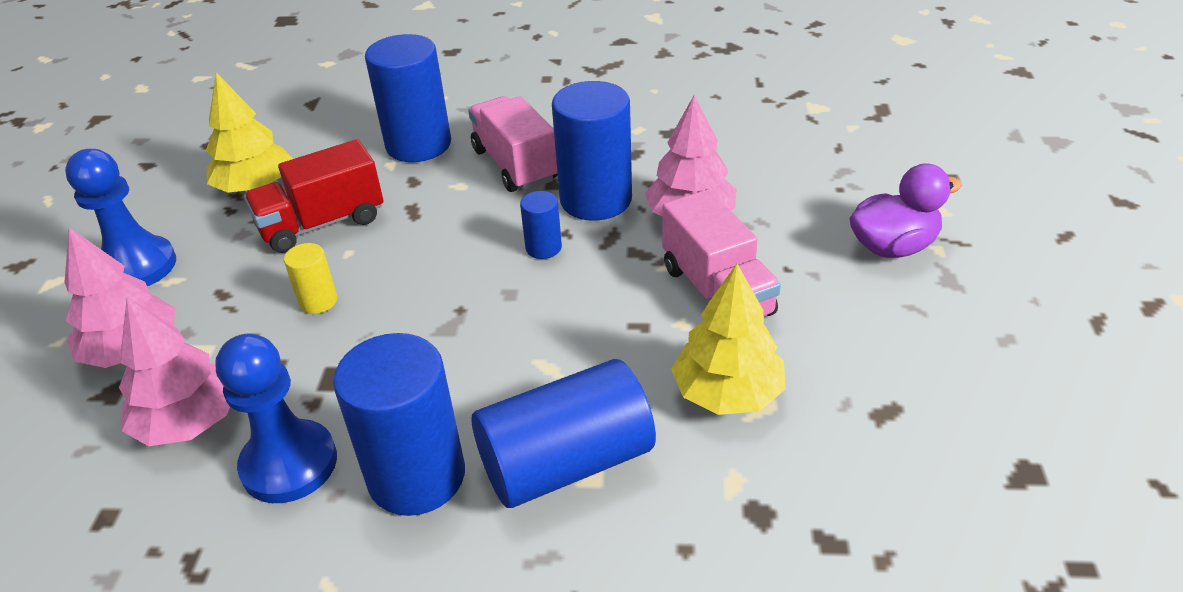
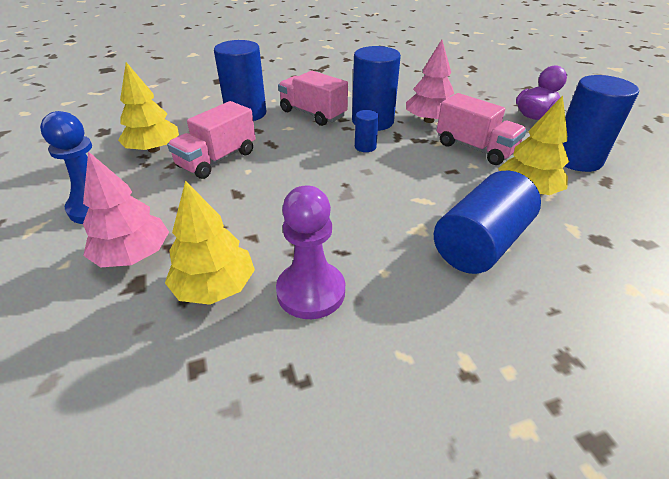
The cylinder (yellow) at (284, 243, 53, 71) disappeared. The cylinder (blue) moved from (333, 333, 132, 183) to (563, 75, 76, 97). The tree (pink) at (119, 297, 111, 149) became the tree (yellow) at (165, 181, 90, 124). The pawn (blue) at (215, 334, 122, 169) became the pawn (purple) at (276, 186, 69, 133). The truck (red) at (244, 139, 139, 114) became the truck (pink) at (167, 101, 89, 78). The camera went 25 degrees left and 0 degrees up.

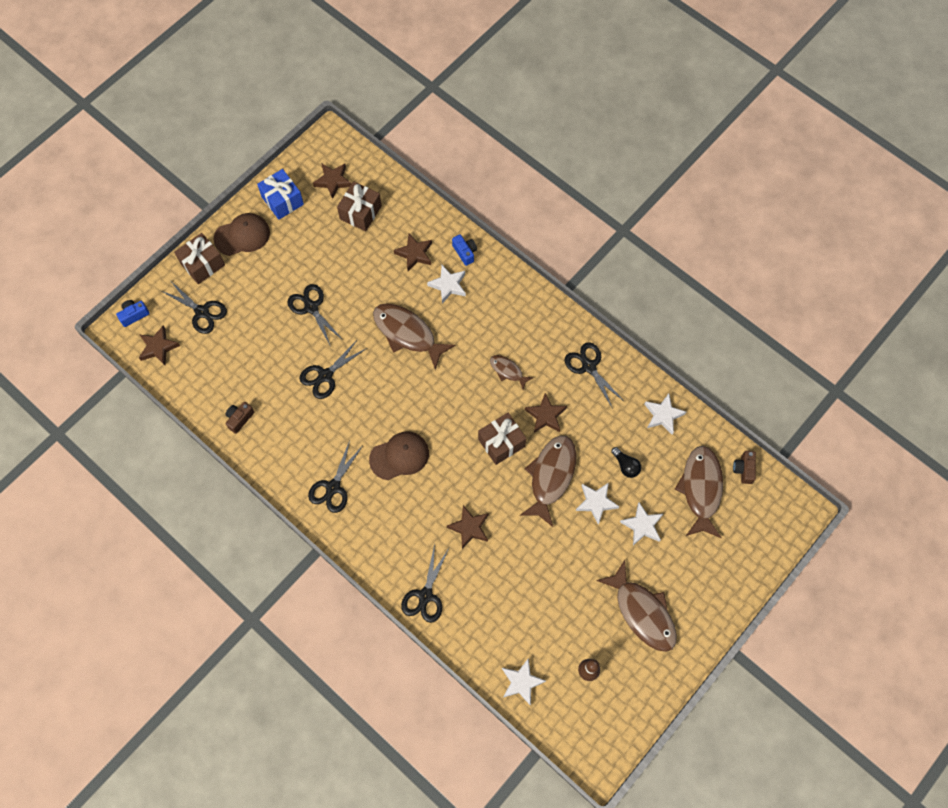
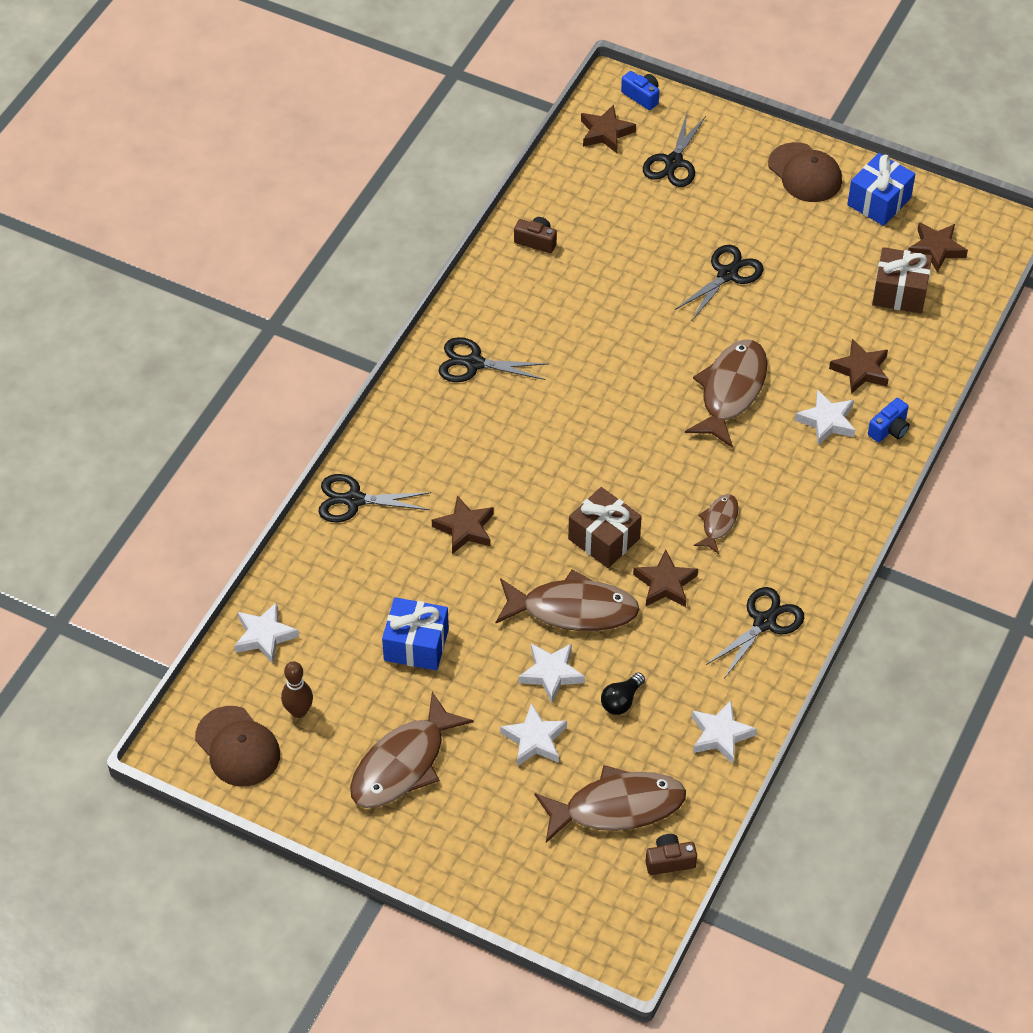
The gift (brown) at (174, 233, 51, 51) disappeared. The scissors (black) at (299, 339, 68, 60) disappeared. The gift (blue) at (382, 597, 67, 74) appeared. The cap (brown) moved from (369, 432, 60, 48) to (195, 706, 85, 80). The camera went 75 degrees right and 15 degrees down.

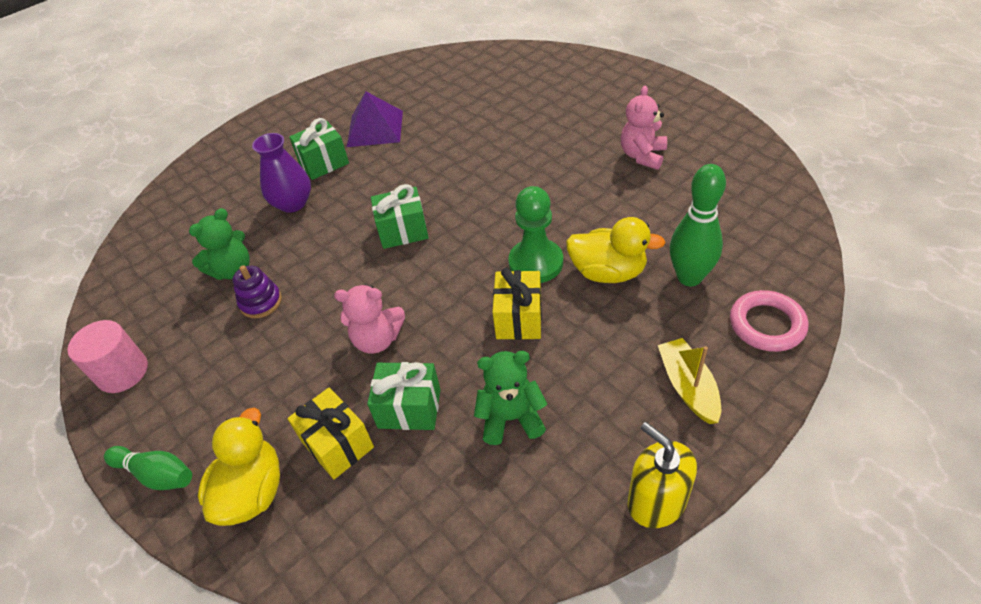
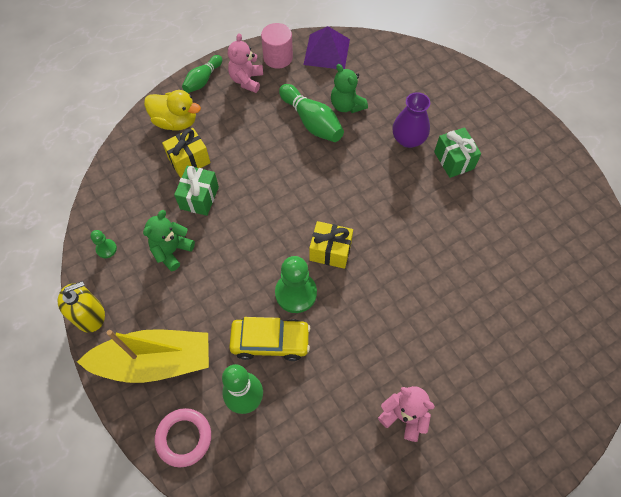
The gift (green) at (371, 184, 58, 65) disappeared. The pawn (green) at (90, 230, 27, 28) appeared. The teddy bear (pink) moved from (334, 284, 71, 70) to (228, 33, 35, 60). The pyramid (purple) moved from (347, 91, 56, 56) to (303, 26, 47, 43). The gift (yellow) moved from (492, 268, 50, 72) to (309, 221, 44, 48). The stacking toy (purple) at (233, 265, 49, 54) was replaced by the bowling pin (green) at (279, 84, 65, 58). The duck (yellow) at (566, 217, 100, 66) was replaced by the car (yellow) at (229, 317, 81, 44). The teddy bear (green) at (474, 351, 73, 94) turned 150 degrees counterclockwise. The boat (yellow) at (658, 338, 63, 86) changed to 1.85 times the size. The camera went 95 degrees right and 15 degrees up.

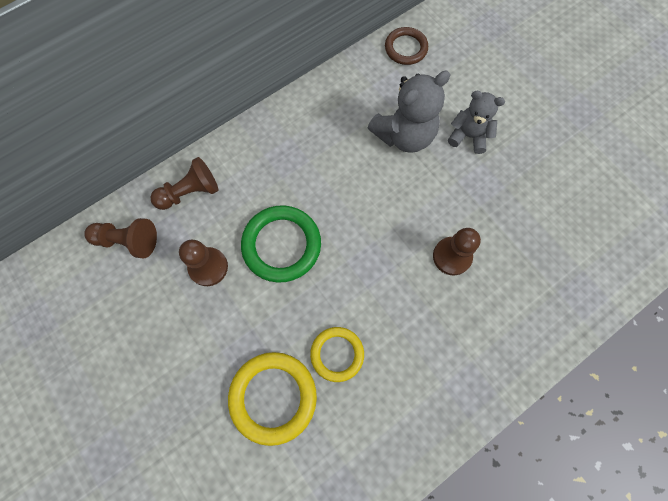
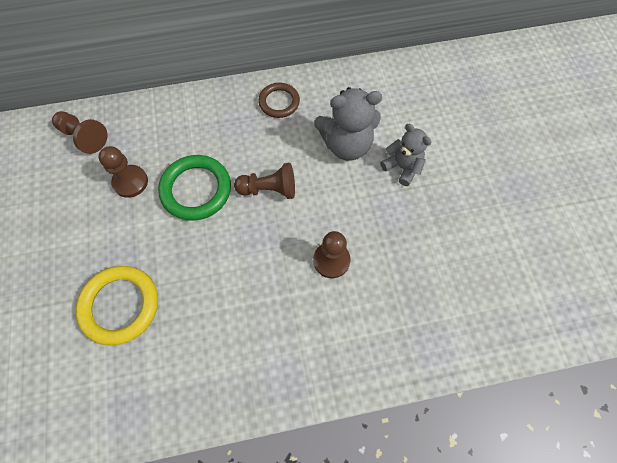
The ring (yellow) at (310, 327, 54, 55) disappeared. The pawn (brown) moved from (151, 157, 67, 53) to (234, 163, 61, 36). The ring (brown) moved from (385, 27, 43, 38) to (258, 83, 42, 35). The camera went 25 degrees right and 5 degrees down.

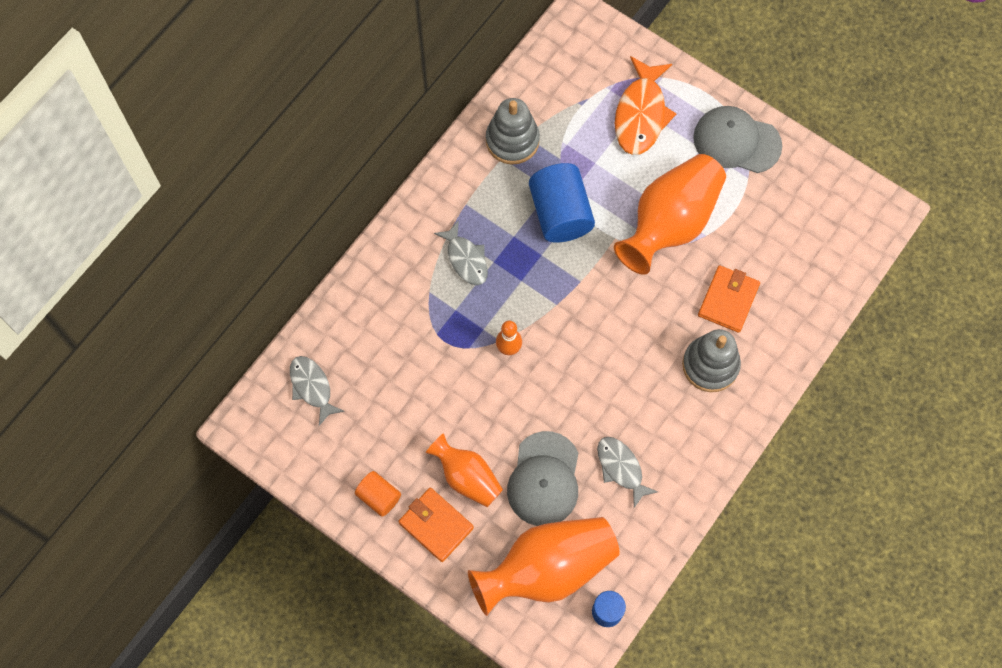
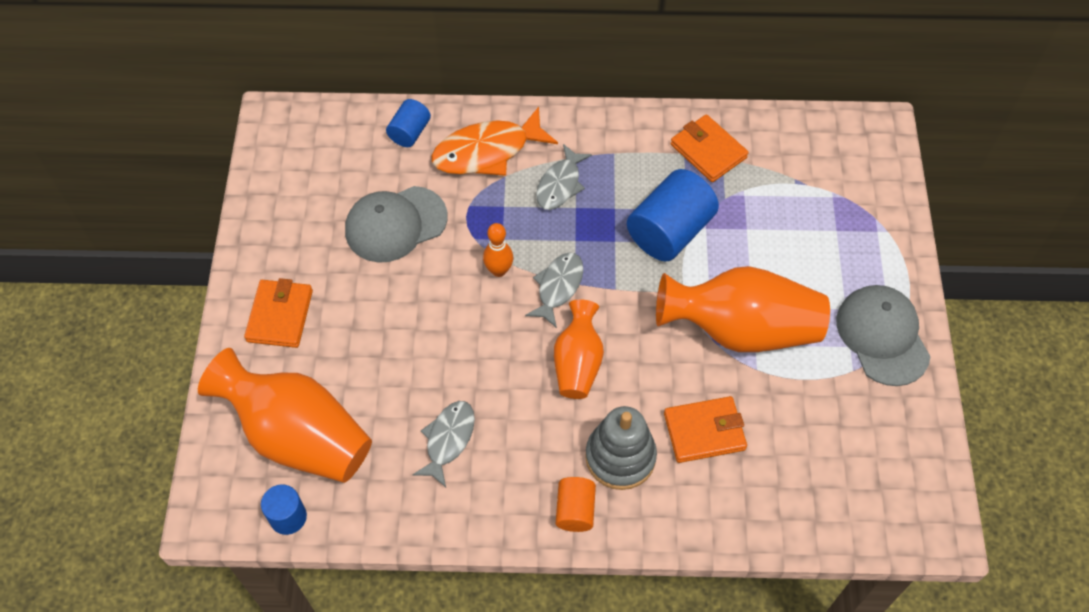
The cylinder (blue) at (386, 99, 45, 48) appeared. The fish (grey) moved from (290, 356, 55, 70) to (525, 253, 58, 75). The cylinder (orange) moved from (355, 471, 46, 46) to (556, 477, 40, 55). The vase (orange) moved from (426, 433, 77, 74) to (554, 300, 50, 99). The cap (grey) moved from (507, 431, 71, 95) to (345, 186, 103, 77). The fish (orange) moved from (615, 56, 62, 99) to (431, 107, 127, 69). The stacking toy (grey) at (486, 98, 54, 67) was replaced by the wallet (orange) at (671, 114, 77, 68). The camera went 55 degrees right and 10 degrees down.

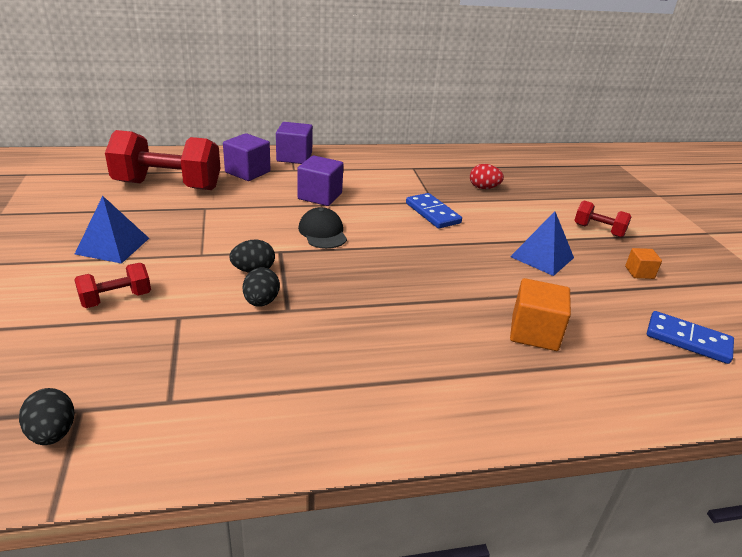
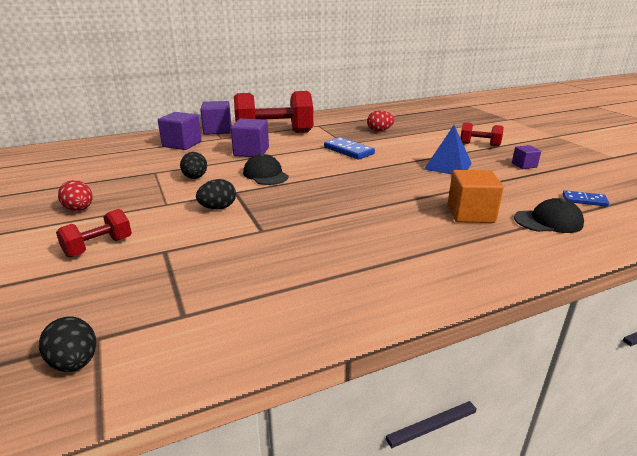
The cap (black) at (514, 198, 70, 35) appeared. The dumbbell (red) moved from (105, 130, 115, 60) to (234, 91, 79, 42). The egg (black) moved from (243, 267, 37, 40) to (180, 152, 27, 27). The pyramid (blue) at (75, 196, 74, 68) was replaced by the egg (red) at (58, 180, 35, 31). The cube (orange) at (625, 248, 37, 31) became the cube (purple) at (512, 145, 29, 24). The domino (blue) at (647, 311, 87, 53) changed to 0.63 times the size. The camera went 10 degrees left and 5 degrees down.

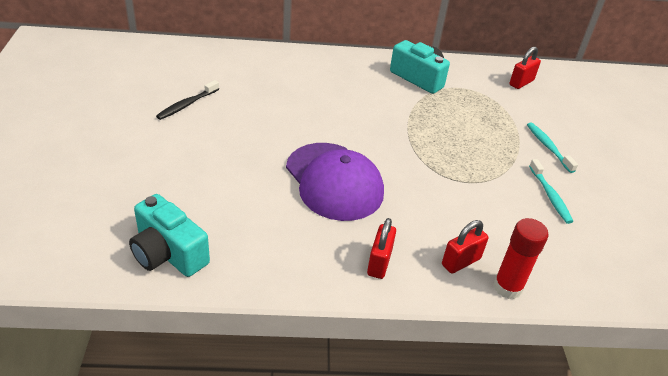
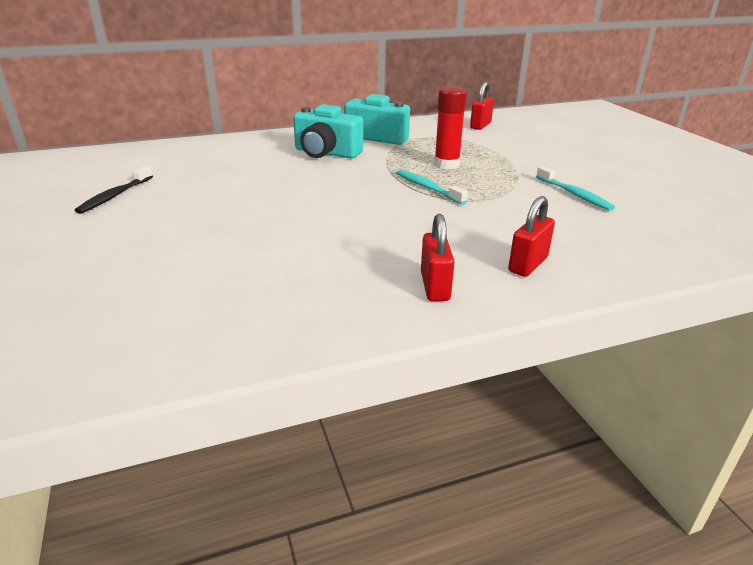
The cap (purple) at (286, 143, 98, 78) disappeared. The camera (turquoise) moved from (129, 194, 81, 83) to (293, 104, 70, 54). The glue stick (red) moved from (493, 218, 56, 81) to (434, 86, 33, 83). The toothbrush (turquoise) moved from (527, 123, 51, 50) to (397, 170, 71, 35). The camera went 15 degrees left and 10 degrees down.

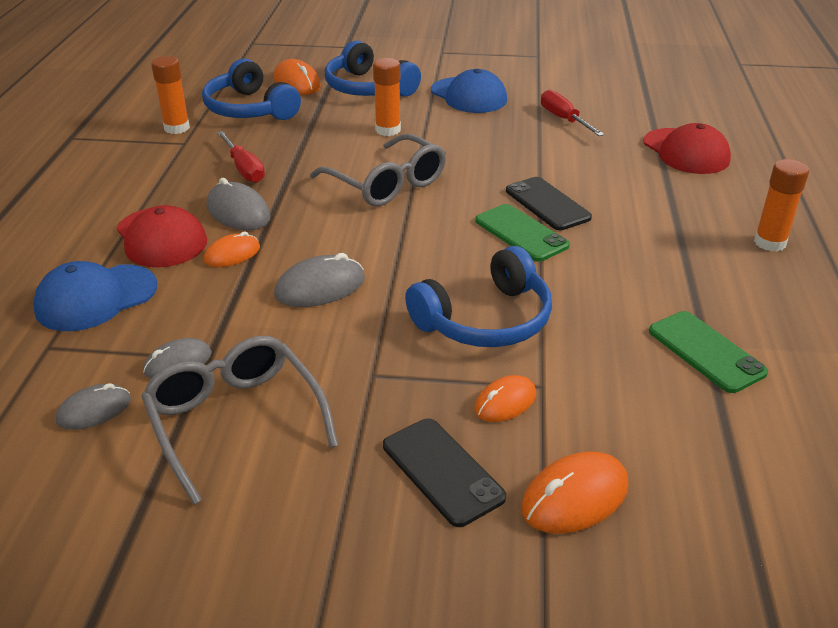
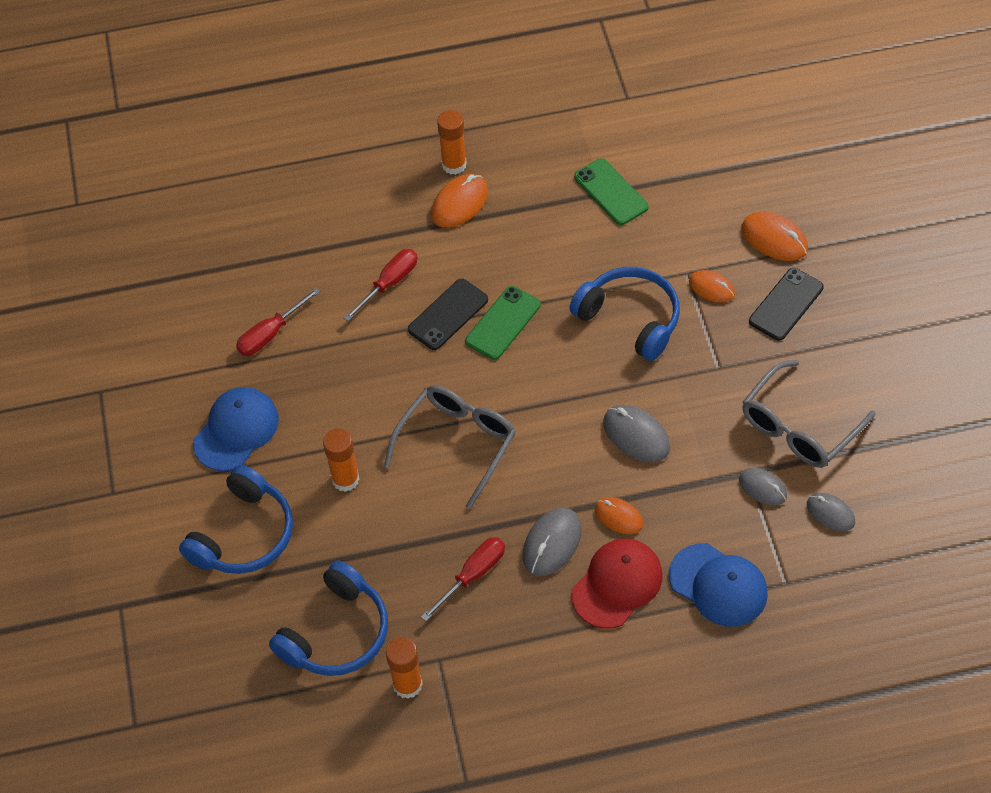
The cap (red) at (643, 123, 88, 51) disappeared. The screwdriver (red) at (344, 249, 74, 72) appeared. The mouse (orange) moved from (274, 59, 47, 36) to (431, 174, 57, 54). The phone (green) at (649, 311, 119, 82) turned 75 degrees counterclockwise. The camera went 105 degrees left and 20 degrees up.

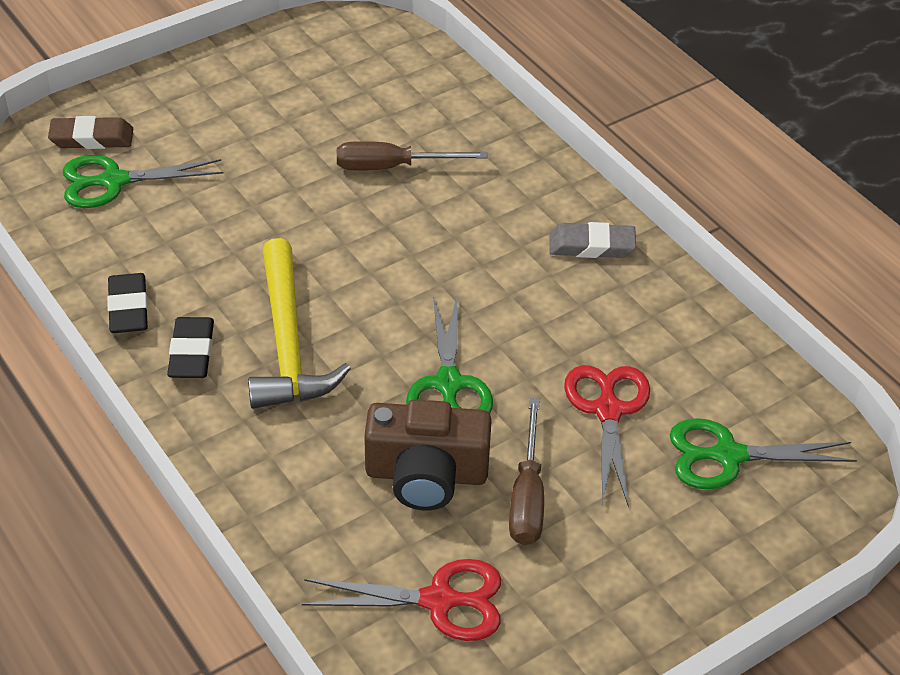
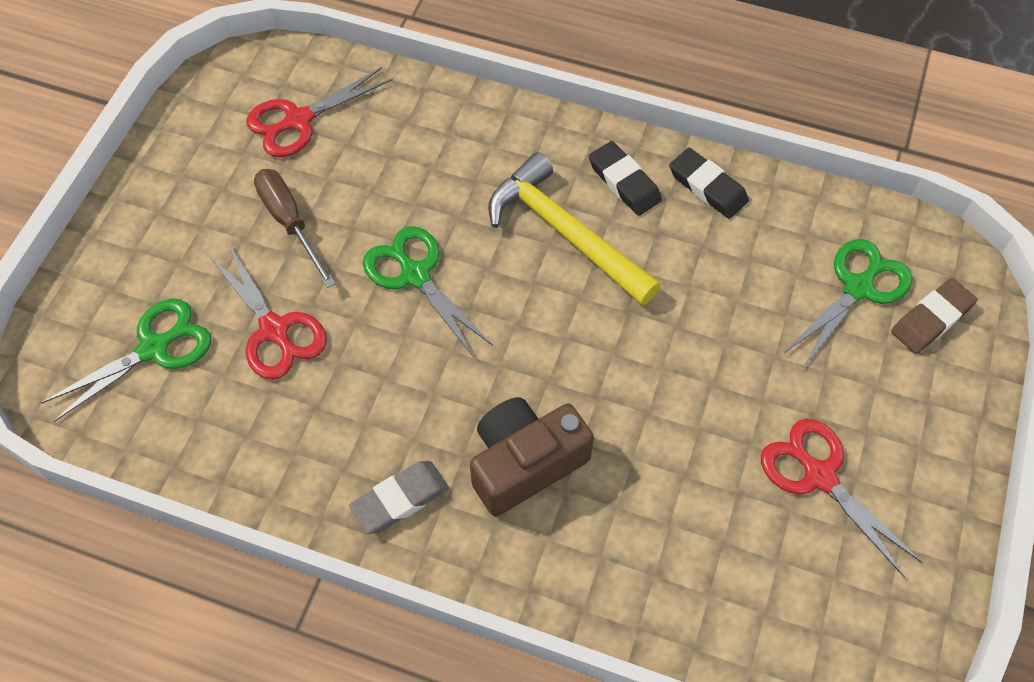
The screwdriver (brown) at (337, 141, 151, 30) disappeared. The scissors (red) at (761, 419, 161, 159) appeared. The camera (brown) moved from (364, 399, 128, 111) to (470, 397, 124, 119). The camera went 145 degrees right and 15 degrees up.

